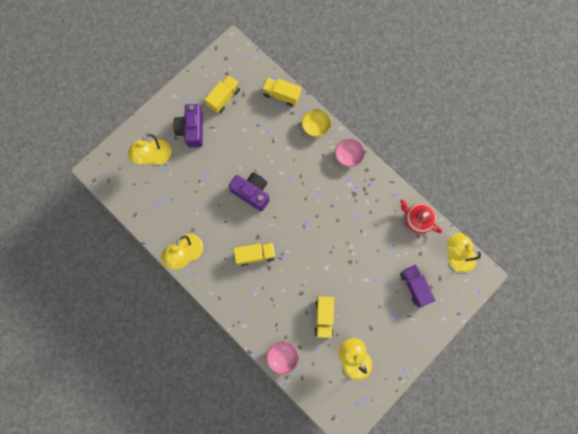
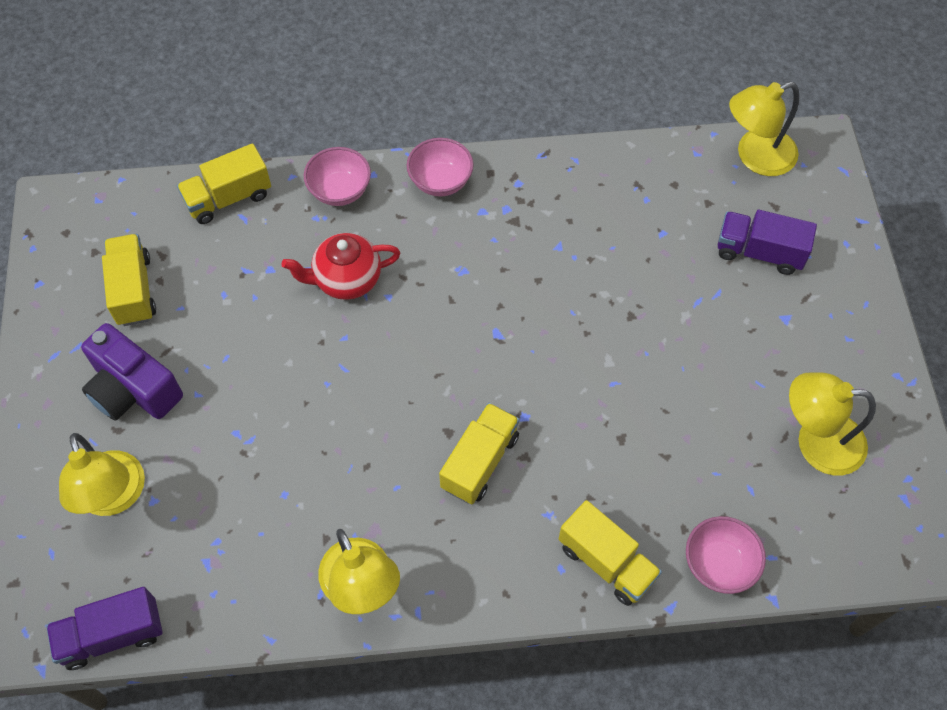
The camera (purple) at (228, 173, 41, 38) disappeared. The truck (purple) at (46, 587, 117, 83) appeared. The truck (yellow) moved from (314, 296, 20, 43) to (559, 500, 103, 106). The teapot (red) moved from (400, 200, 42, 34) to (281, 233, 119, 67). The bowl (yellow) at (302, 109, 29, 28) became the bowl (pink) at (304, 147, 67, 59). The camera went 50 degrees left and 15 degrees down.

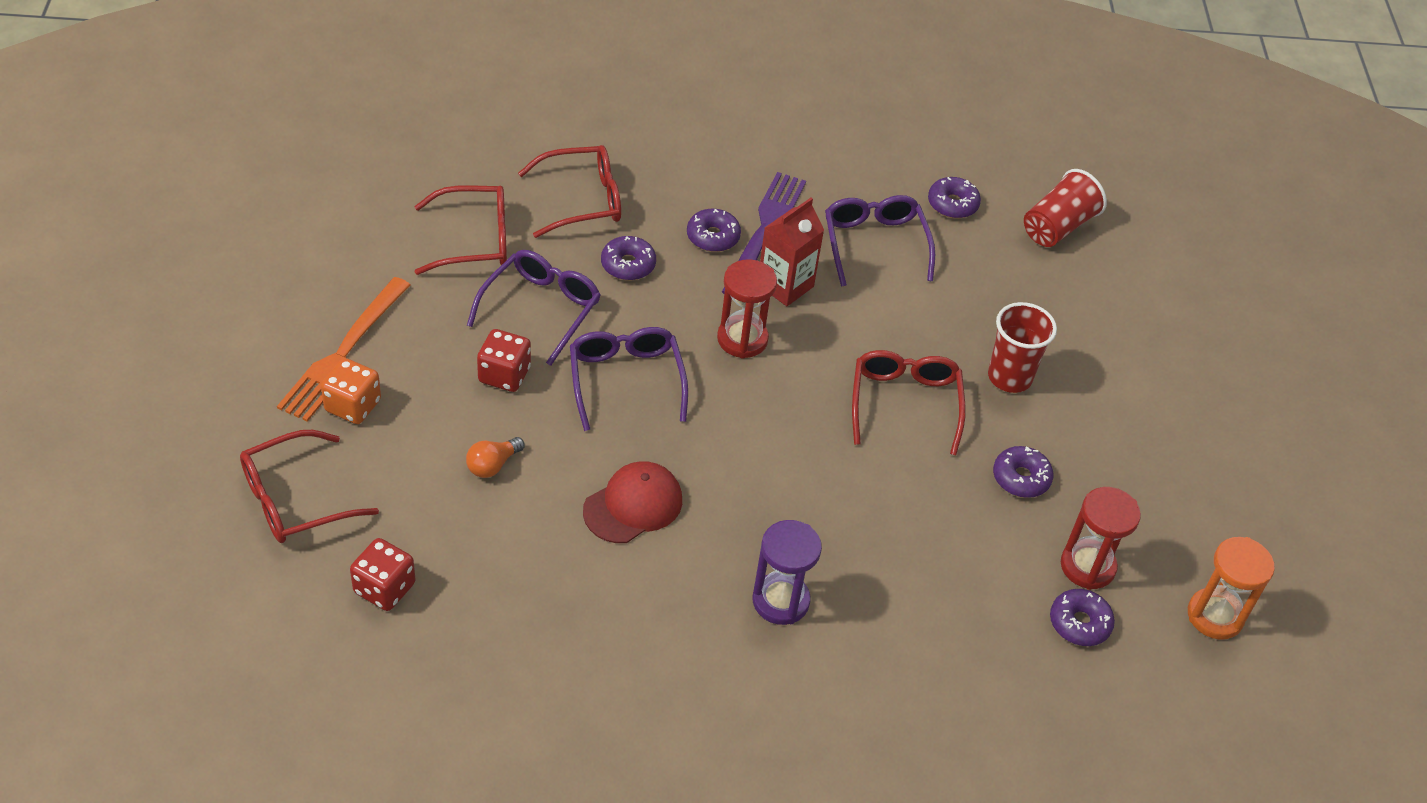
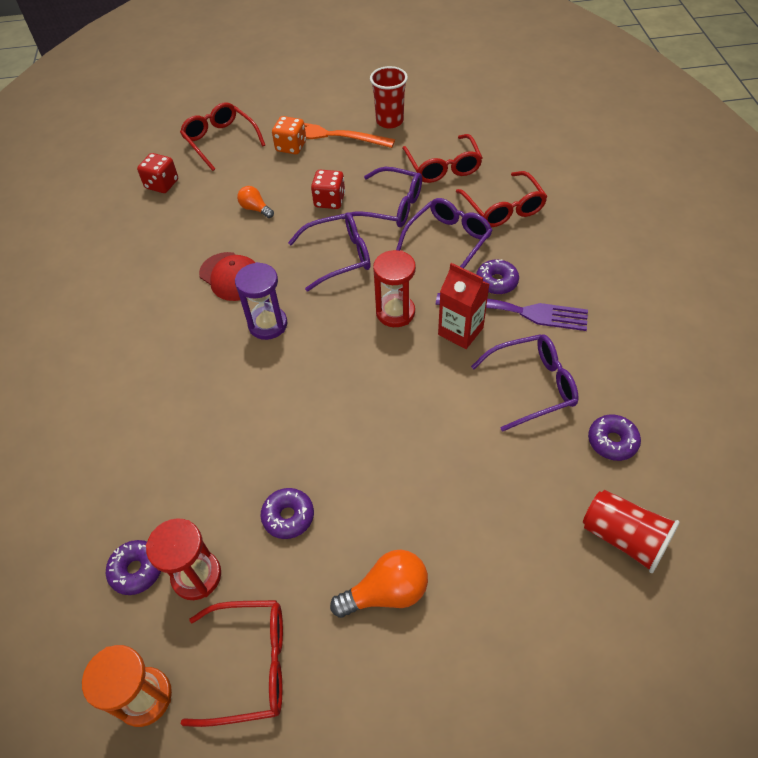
The light bulb (orange) at (330, 550, 98, 68) appeared. The hourglass (purple) moved from (753, 520, 69, 105) to (235, 262, 52, 78). The glasses (red) moved from (852, 350, 113, 105) to (181, 600, 102, 127). The cup (red) moved from (988, 302, 69, 91) to (370, 66, 38, 63). The donut (purple) at (601, 236, 55, 44) was replaced by the glasses (purple) at (396, 198, 97, 70). The camera went 90 degrees right and 5 degrees up.

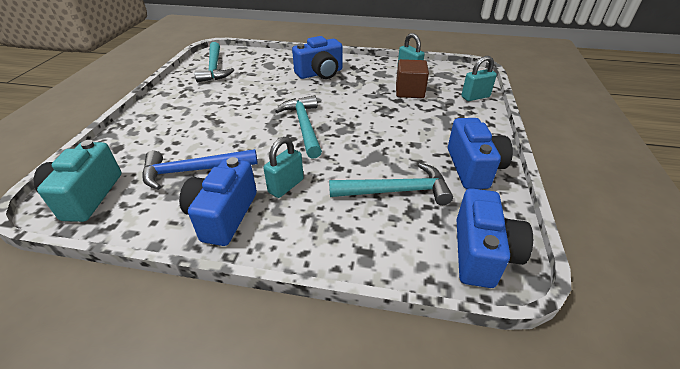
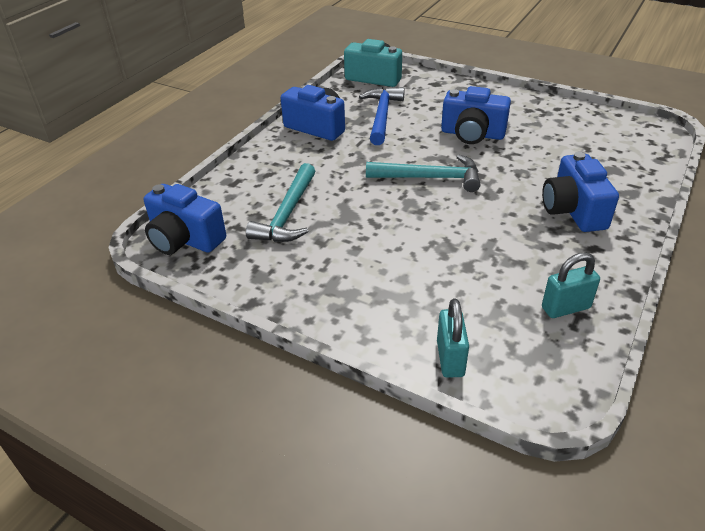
The hammer (turquoise) at (194, 42, 40, 40) disappeared. The padlock (turquoise) at (263, 137, 41, 61) disappeared. The cube (brown) at (396, 59, 33, 39) disappeared. The camera (blue) moved from (448, 118, 65, 71) to (441, 86, 70, 58). The camera went 110 degrees right and 0 degrees up.

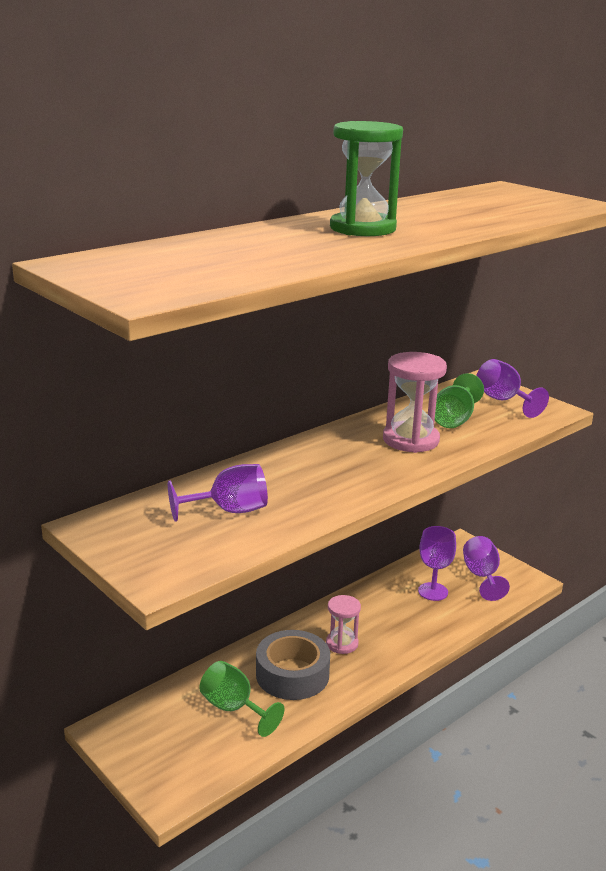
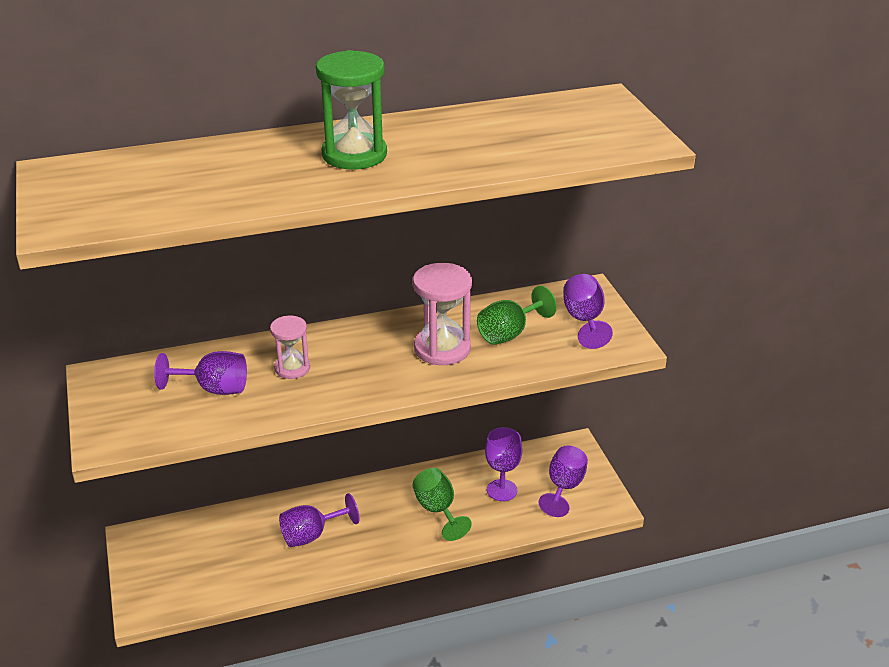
The goblet (green) moved from (199, 661, 85, 76) to (413, 468, 59, 73). The hourglass (pink) moved from (326, 595, 35, 59) to (270, 316, 40, 63). The tape (grey) at (256, 630, 74, 70) was replaced by the goblet (purple) at (279, 493, 80, 54). The camera went 25 degrees right and 10 degrees up.

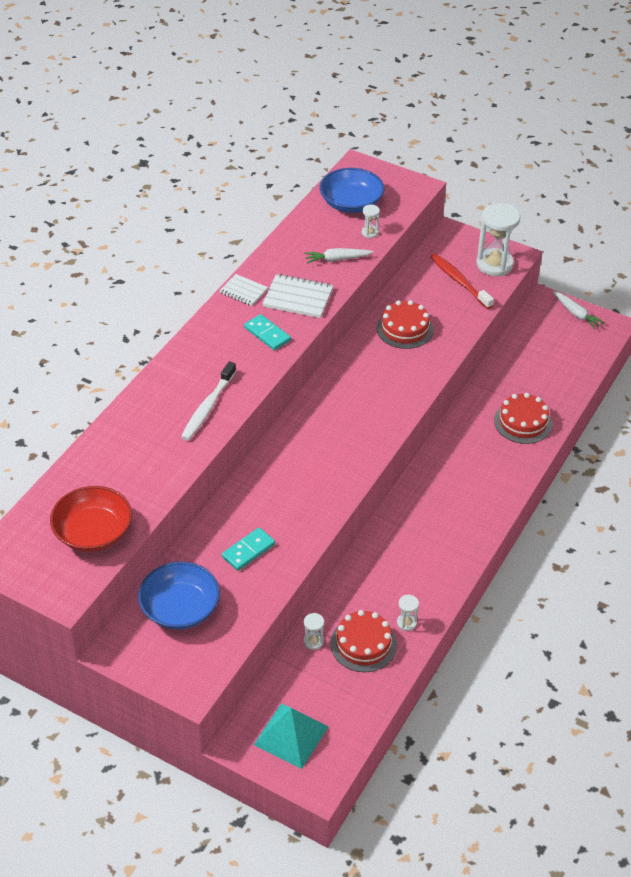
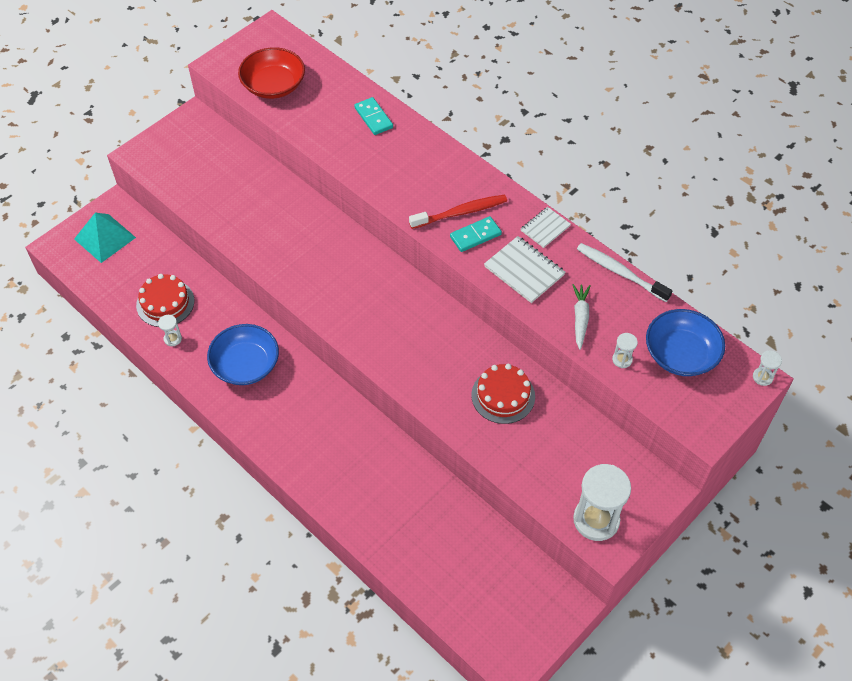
The cake (red) at (494, 393, 58, 51) disappeared. The carrot (white) at (553, 291, 52, 39) disappeared. The bowl (blue) moved from (138, 562, 82, 67) to (207, 324, 72, 61). The toothbrush (white) moved from (181, 361, 55, 80) to (577, 243, 95, 59). The domino (turquoise) moved from (222, 528, 53, 43) to (354, 97, 39, 38). The hourglass (white) moved from (304, 613, 20, 37) to (753, 350, 29, 36). The toothbrush (red) moved from (430, 253, 64, 56) to (409, 195, 98, 34). The notebook (white) at (262, 274, 71, 44) turned 75 degrees counterclockwise. The camera went 105 degrees right and 10 degrees up.

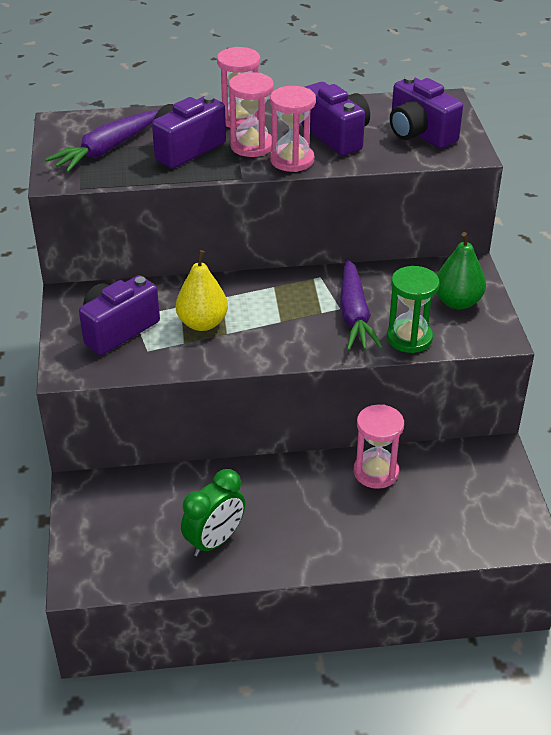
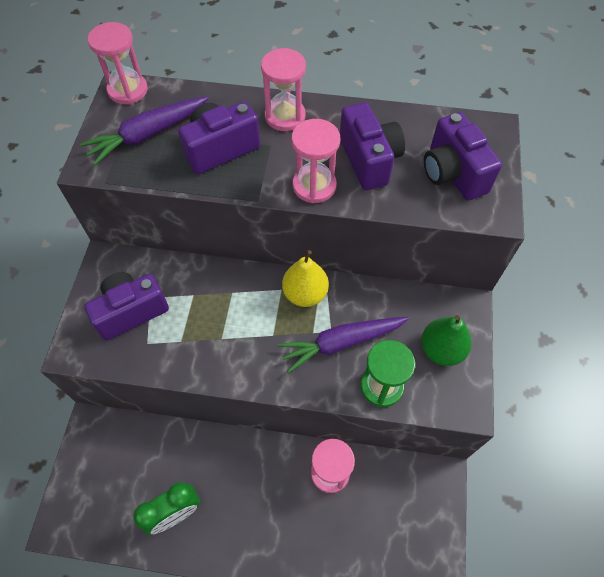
The pear (yellow) moved from (176, 250, 52, 81) to (282, 250, 47, 57). The hourglass (pink) moved from (228, 72, 46, 85) to (88, 22, 60, 82). The carrot (purple) at (340, 258, 43, 92) turned 60 degrees clockwise. The camera went 15 degrees right and 20 degrees up.

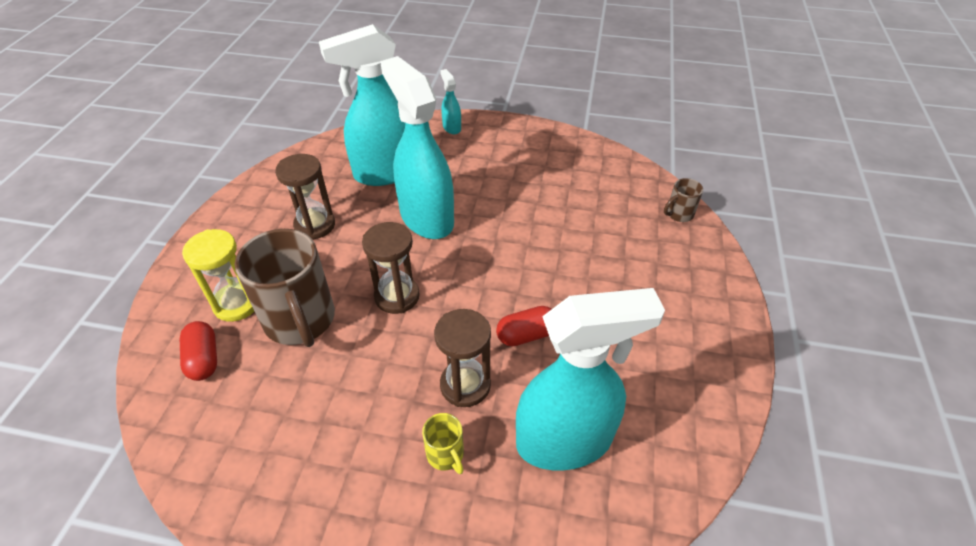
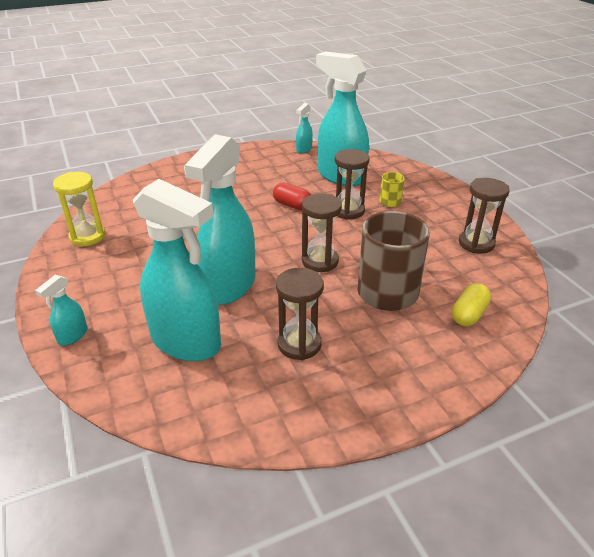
The mug (brown) at (664, 178, 39, 44) disappeared. The spray bottle (turquoise) at (296, 103, 17, 51) appeared. The hourglass (brown) at (459, 178, 51, 76) appeared. The hourglass (yellow) moved from (182, 229, 72, 93) to (53, 172, 52, 74). The capsule (red) at (180, 321, 37, 60) became the capsule (yellow) at (452, 283, 39, 43). The camera went 125 degrees left and 10 degrees down.

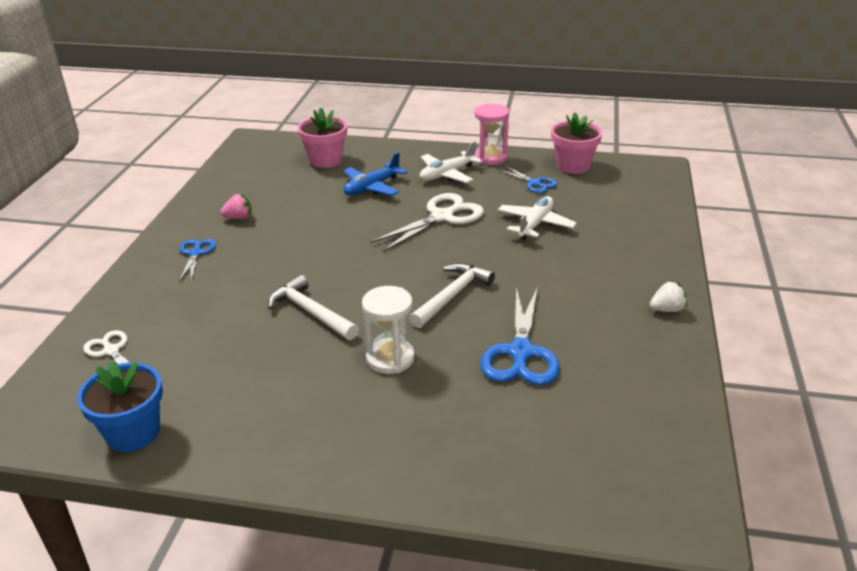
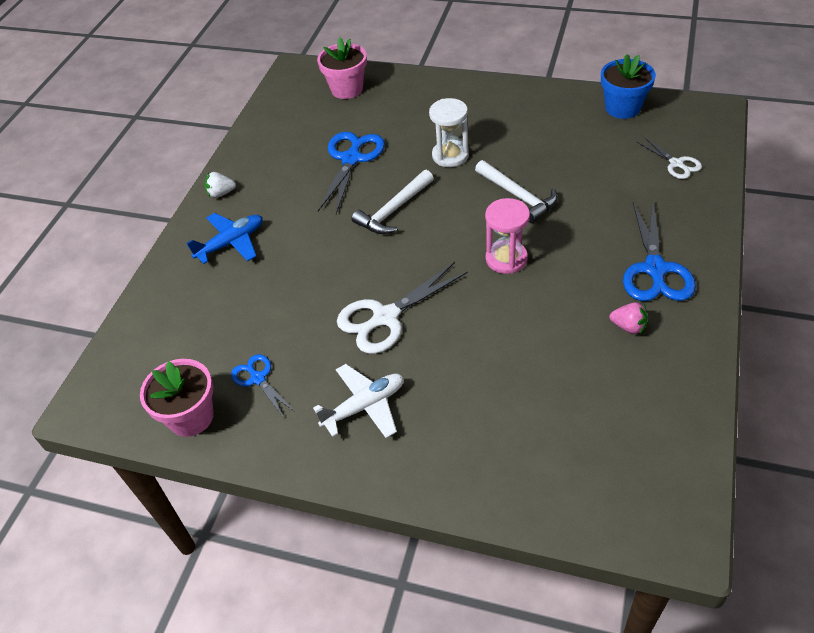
The plane (white) at (498, 196, 79, 44) disappeared. The flower pot (pink) moved from (297, 108, 50, 60) to (317, 38, 50, 61). The plane (blue) moved from (344, 152, 63, 44) to (187, 213, 76, 51). The hourglass (pink) moved from (475, 104, 34, 61) to (485, 198, 45, 76). The strawberry (pink) at (220, 194, 32, 25) turned 150 degrees counterclockwise. The scissors (blue) at (179, 239, 37, 43) changed to 1.77 times the size. The camera went 170 degrees left and 15 degrees up.

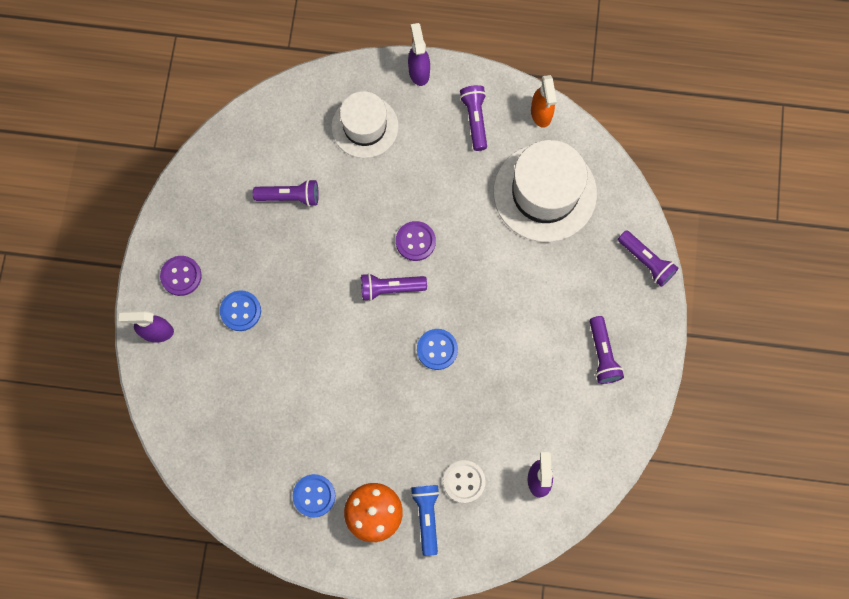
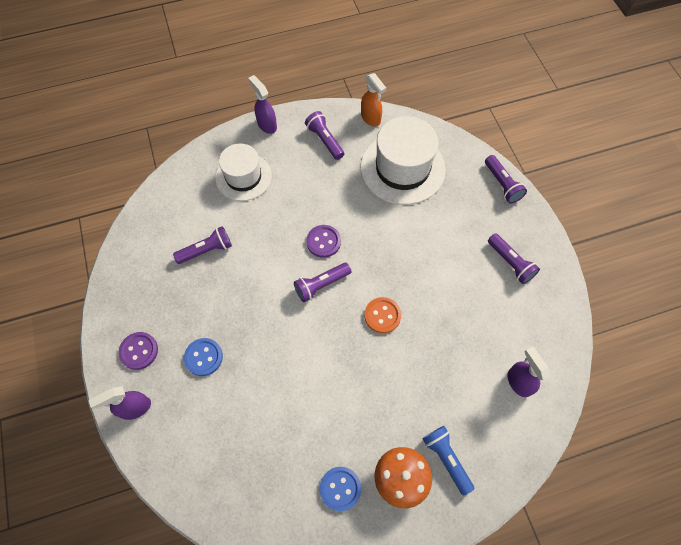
The button (white) at (443, 460, 43, 43) disappeared. The button (blue) at (417, 329, 41, 41) became the button (orange) at (364, 297, 37, 36). The flashlight (purple) at (618, 230, 61, 57) turned 45 degrees clockwise. The camera went 25 degrees left and 10 degrees down.

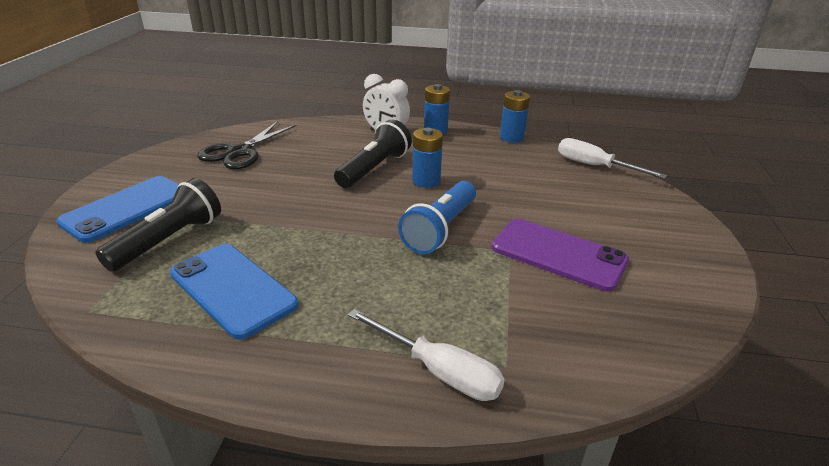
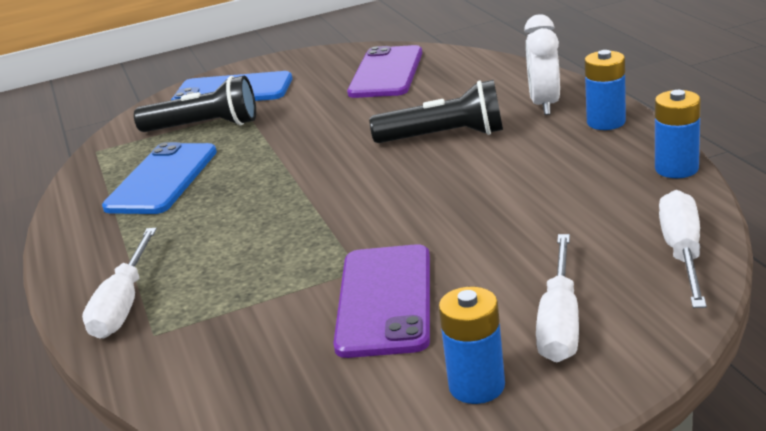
The flashlight (blue) at (398, 181, 78, 73) disappeared. The screwdriver (white) at (536, 234, 43, 128) appeared. The battery (blue) moved from (412, 128, 31, 60) to (439, 287, 66, 117). The scissors (black) at (197, 121, 100, 48) was replaced by the phone (purple) at (347, 45, 76, 53). The camera went 65 degrees right and 5 degrees down.

